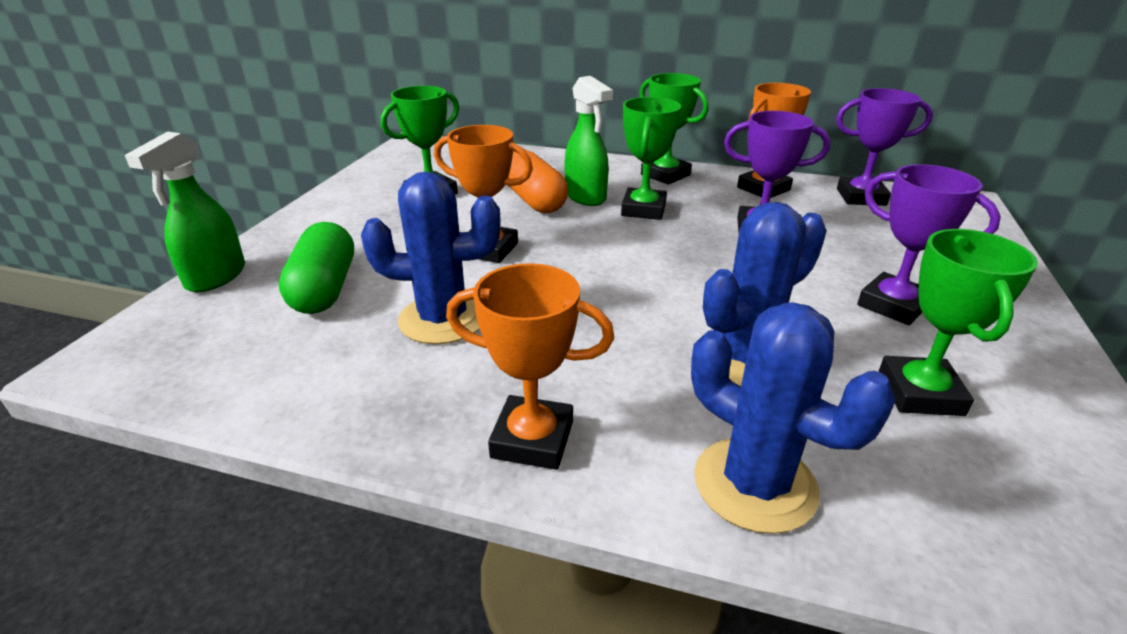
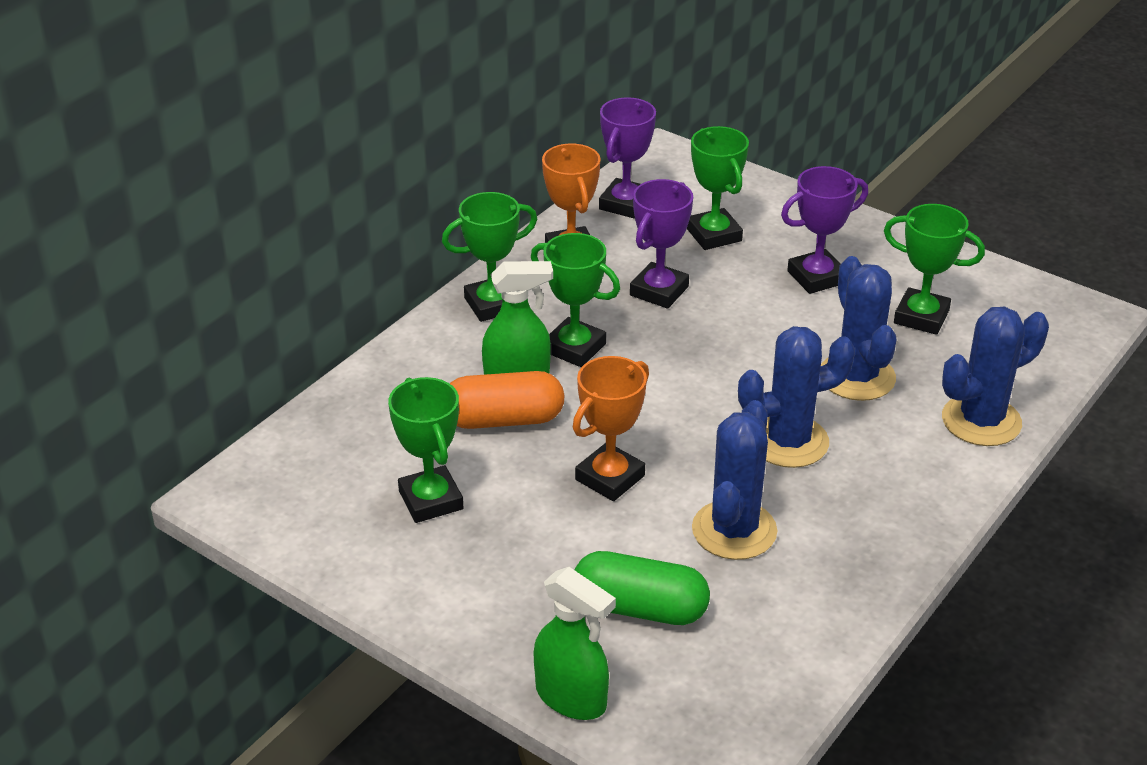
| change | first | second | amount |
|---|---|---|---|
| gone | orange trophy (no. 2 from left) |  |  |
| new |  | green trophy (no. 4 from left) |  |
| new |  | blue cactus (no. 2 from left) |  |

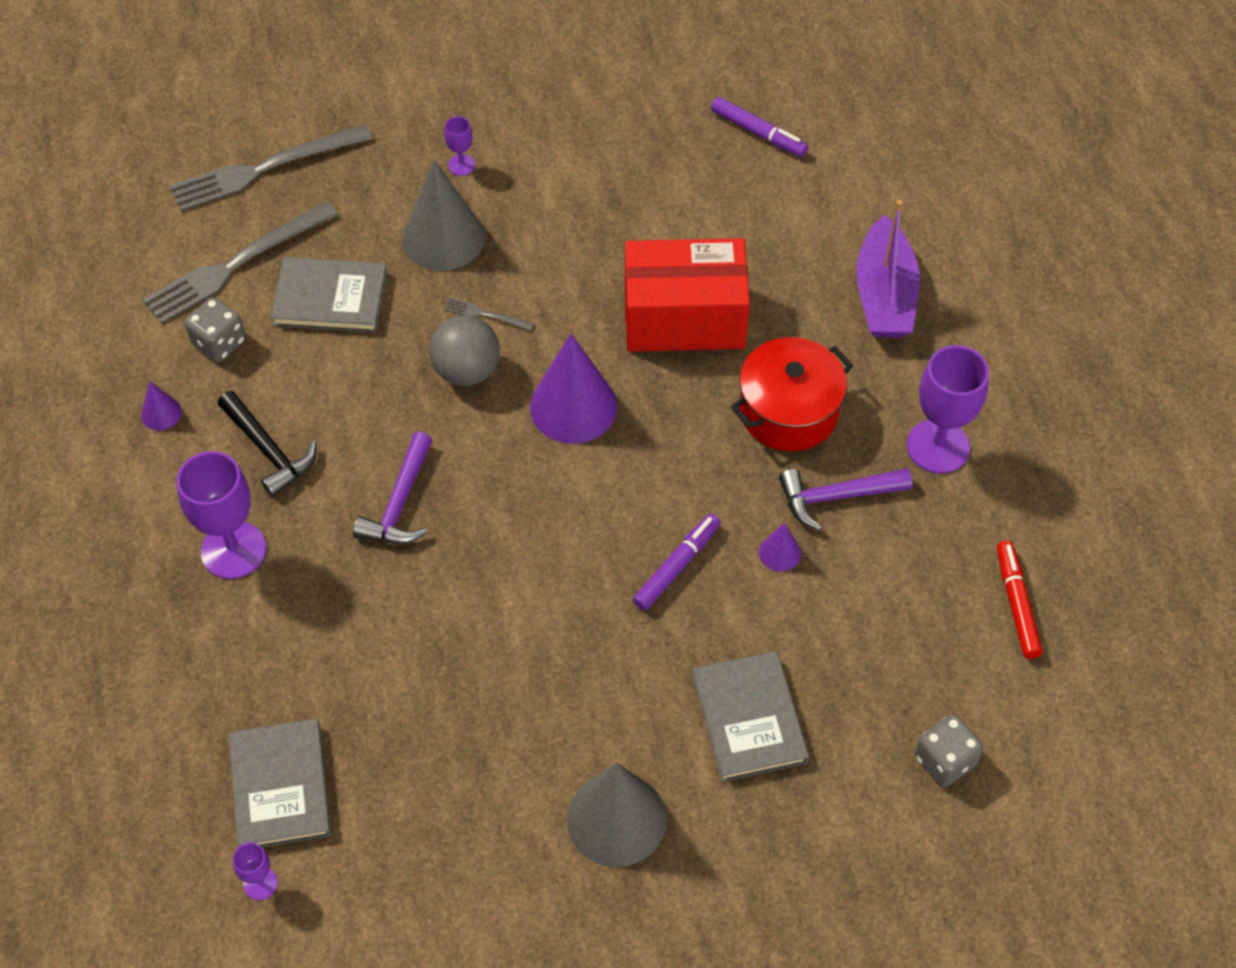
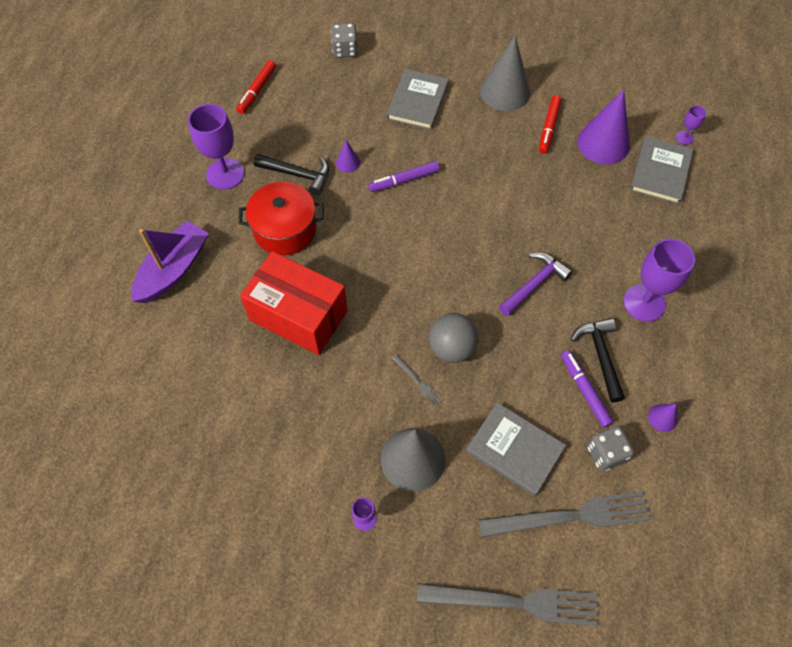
| change | first | second | amount |
|---|---|---|---|
| shifted | purple marker (no. 2 from left) |  |  |
| shifted | purple cone (no. 2 from left) |  |  |
| repainted | purple hammer (no. 2 from left) | black hammer (no. 1 from left) |  |
| new |  | red marker (no. 2 from left) |  |

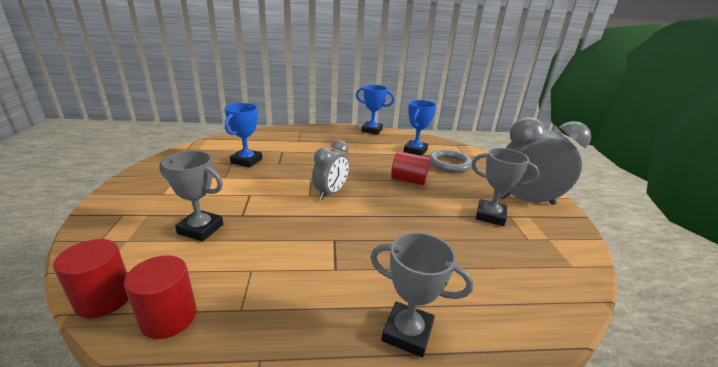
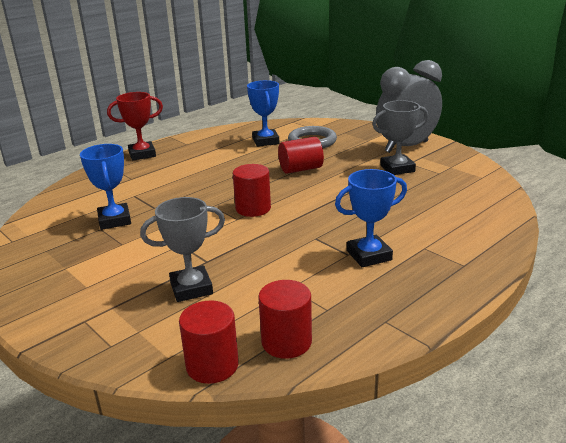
| change | first | second | amount |
|---|---|---|---|
| shifted | blue trophy (no. 2 from left in the first image) | blue trophy (no. 3 from left) |  |
| swapped | grey clock (no. 1 from left) | red cylinder (no. 2 from left) |  |
| gone | grey trophy (no. 2 from left) |  |  |
| new |  | red trophy |  |

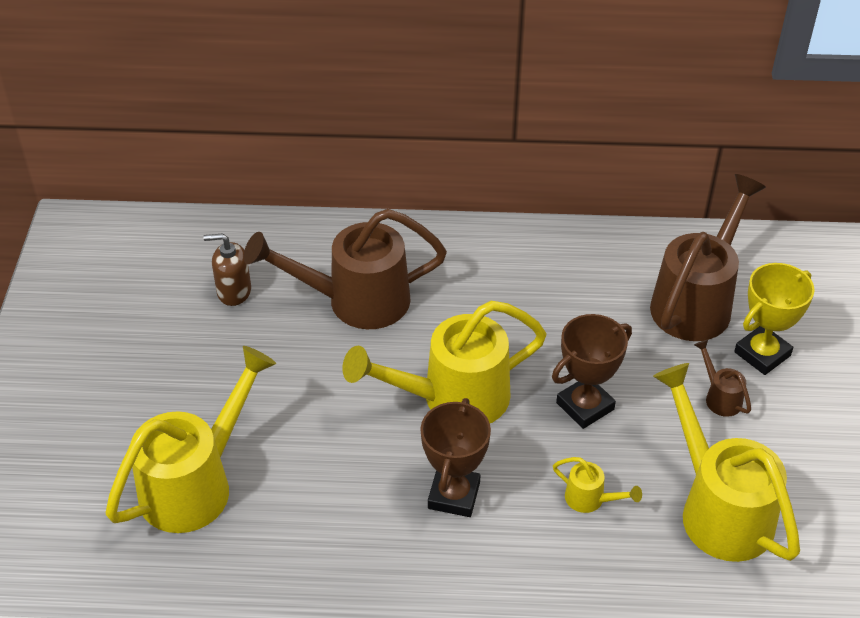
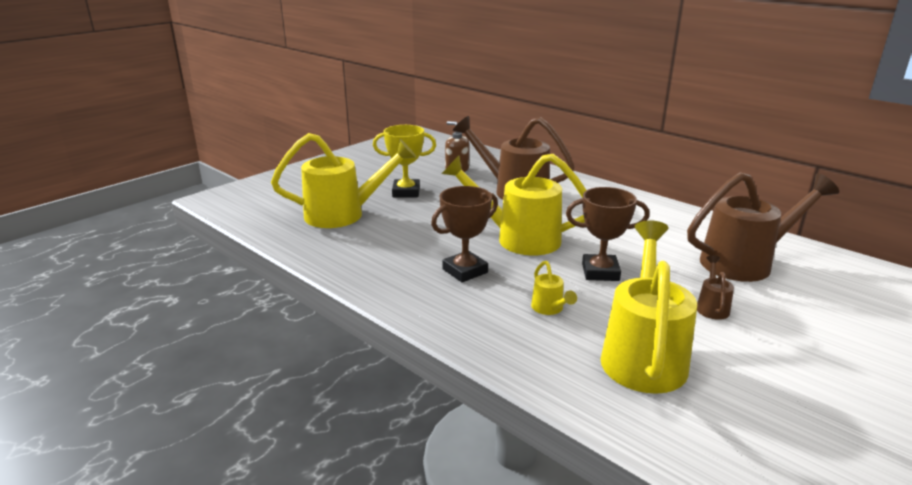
| change | first | second | amount |
|---|---|---|---|
| shifted | yellow trophy |  |  |

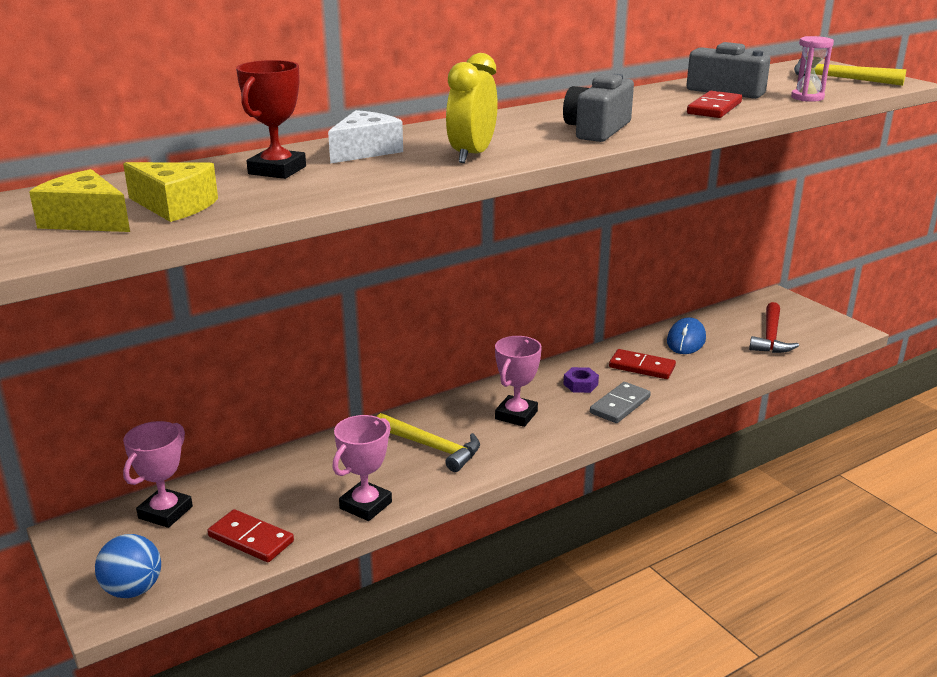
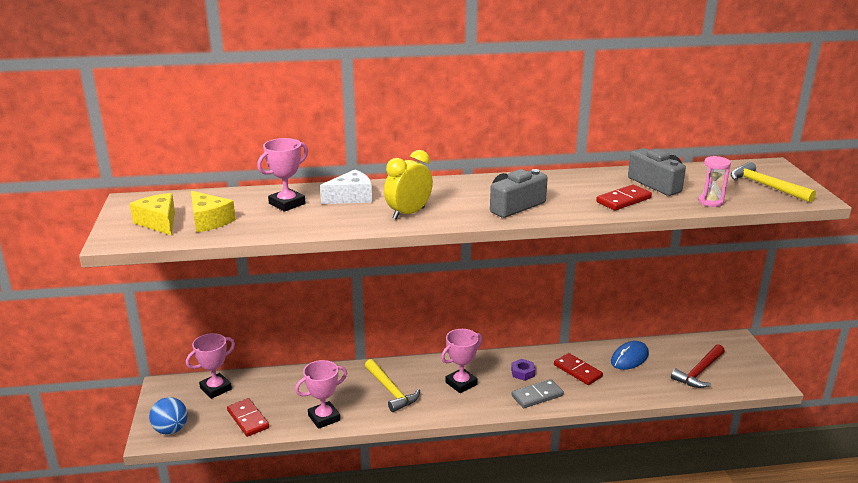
| change | first | second | amount |
|---|---|---|---|
| repainted | red trophy | pink trophy (no. 2 from left) |  |

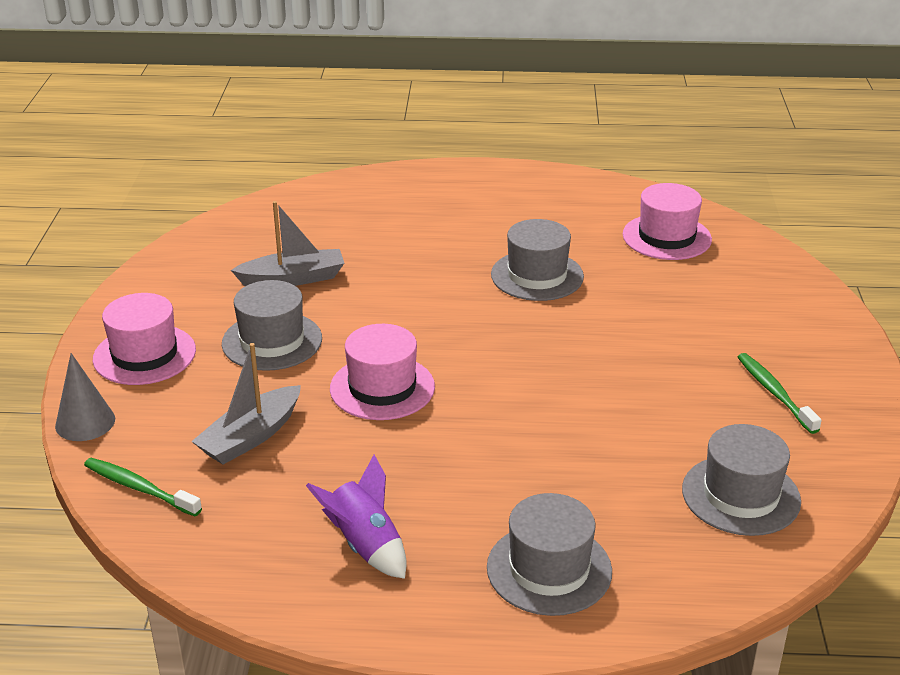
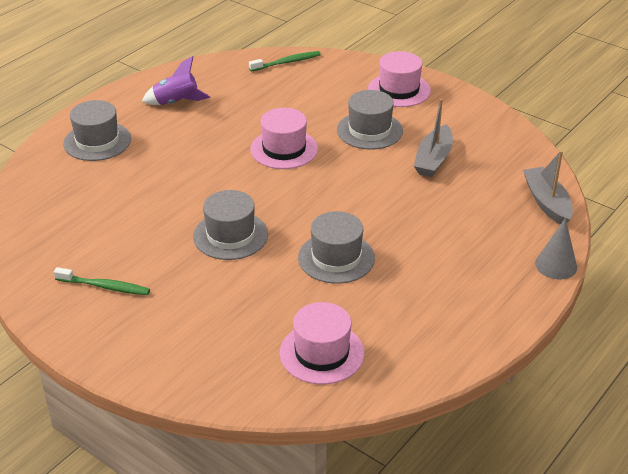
| change | first | second | amount |
|---|---|---|---|
| shifted | grey boat (no. 1 from left in the first image) | grey boat (no. 2 from left) |  |
| shifted | grey cone |  |  |
| shifted | grey hat (no. 4 from left in the first image) | grey hat (no. 2 from left) |  |

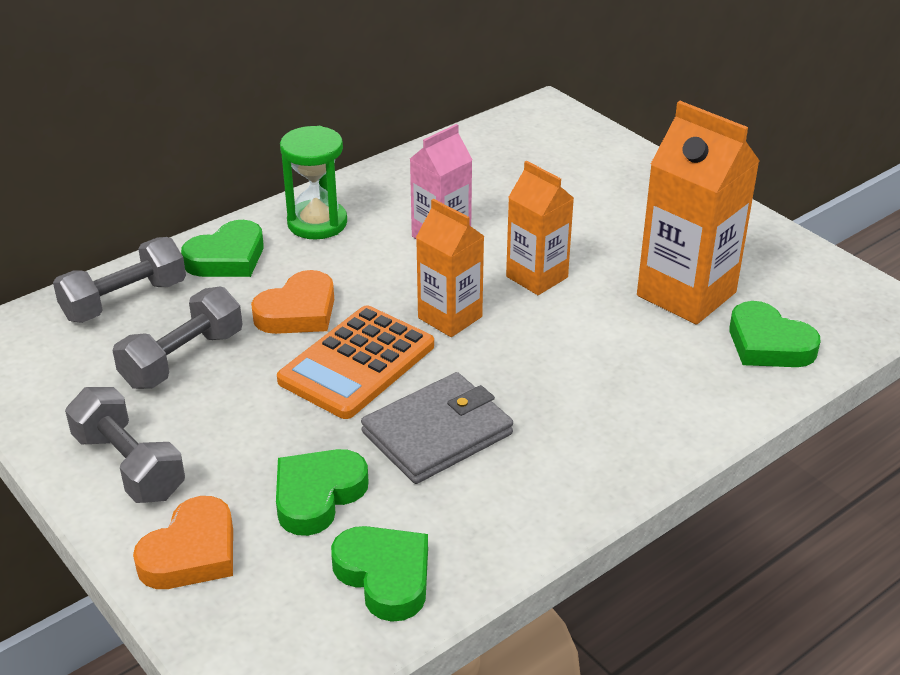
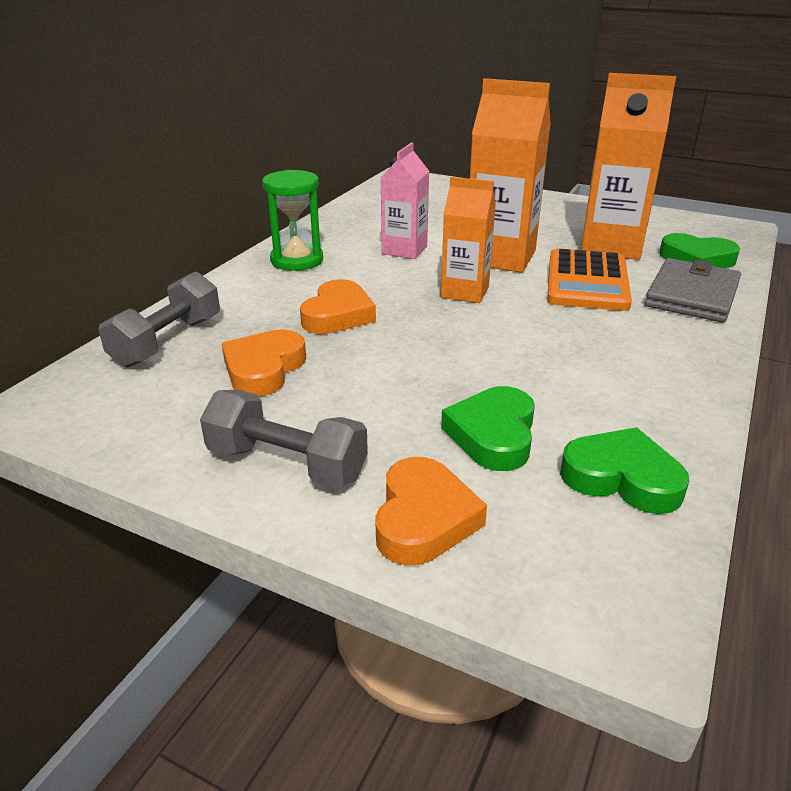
| change | first | second | amount |
|---|---|---|---|
| scaled | orange carton (no. 2 from left) |  | x1.60 |
| gone | green heart (no. 1 from left) |  |  |
| swapped | grey dumbbell (no. 3 from left) | orange heart (no. 1 from left) |  |
| shifted | orange calculator |  |  |
| shifted | grey wallet |  |  |

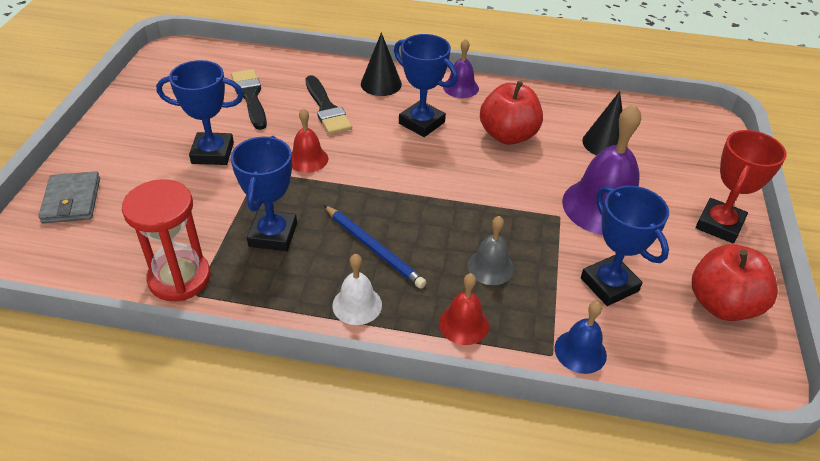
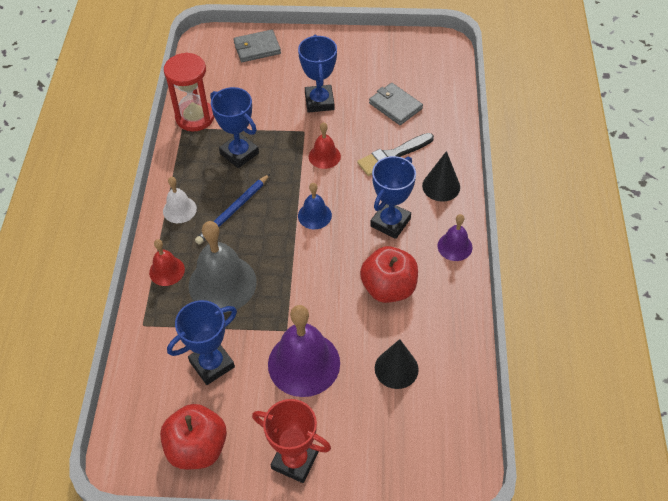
| change | first | second | amount |
|---|---|---|---|
| swapped | black brush (no. 1 from left) | grey wallet (no. 2 from left) |  |
| rotated | blue trophy (no. 2 from left) |  | 45 degrees clockwise |
| scaled | grey bell |  | x1.90 |
| shifted | blue bell |  |  |

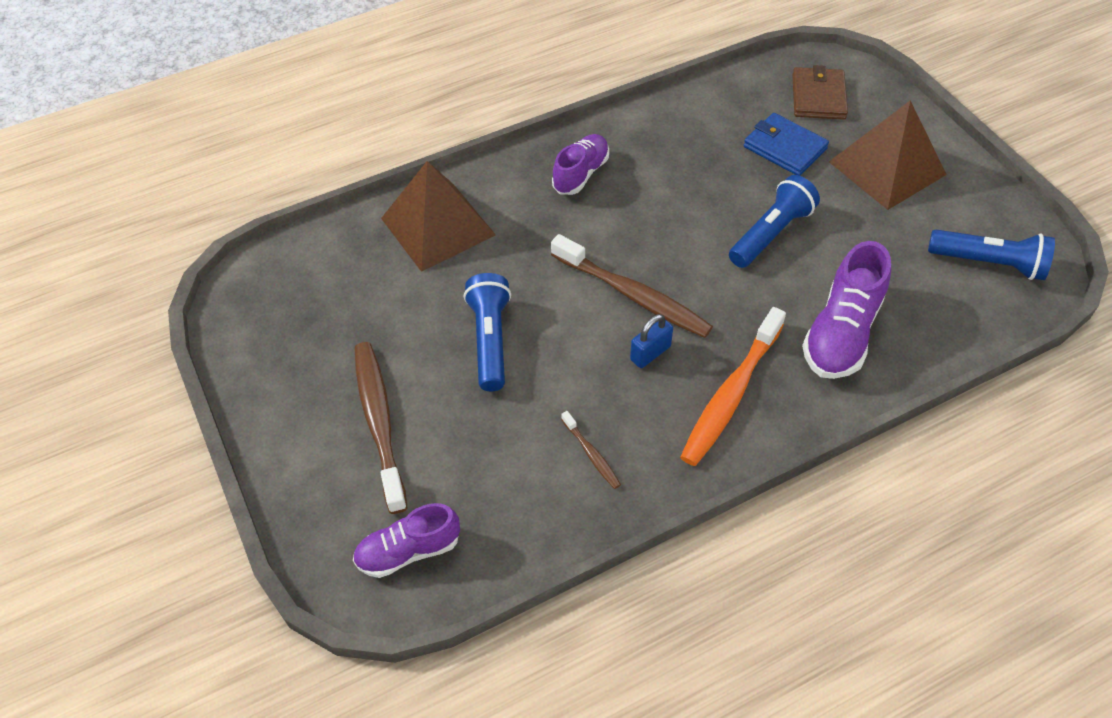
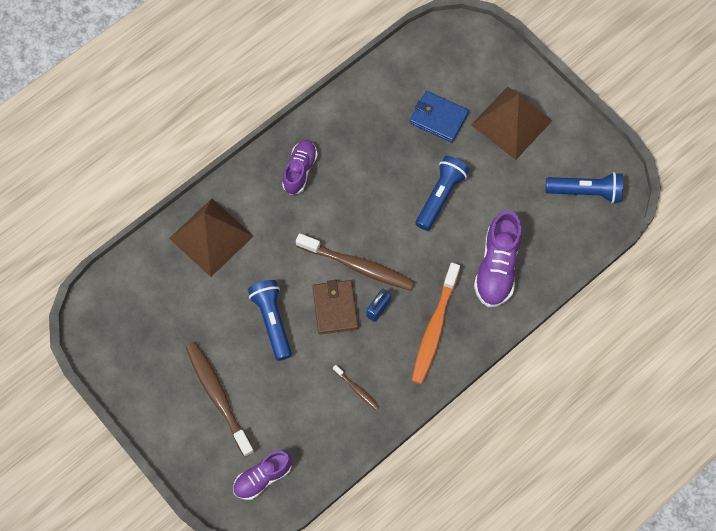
| change | first | second | amount |
|---|---|---|---|
| shifted | brown wallet |  |  |

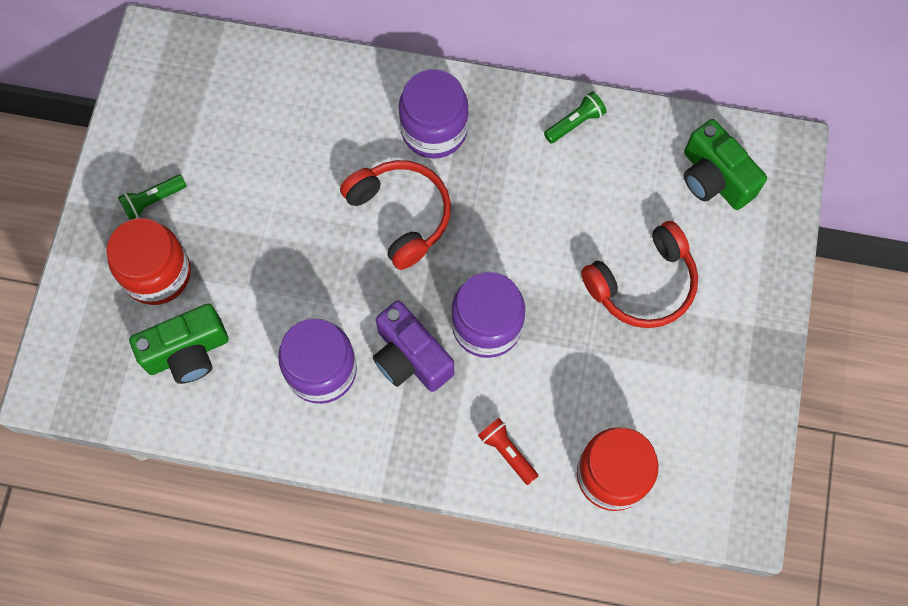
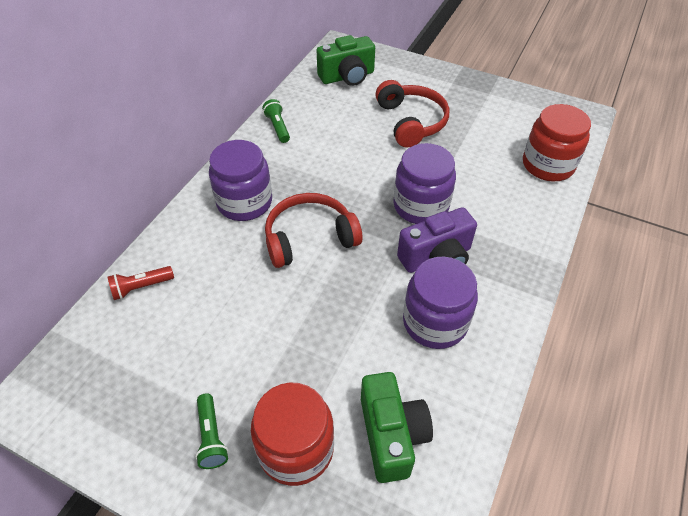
| change | first | second | amount |
|---|---|---|---|
| shifted | red flashlight |  |  |

